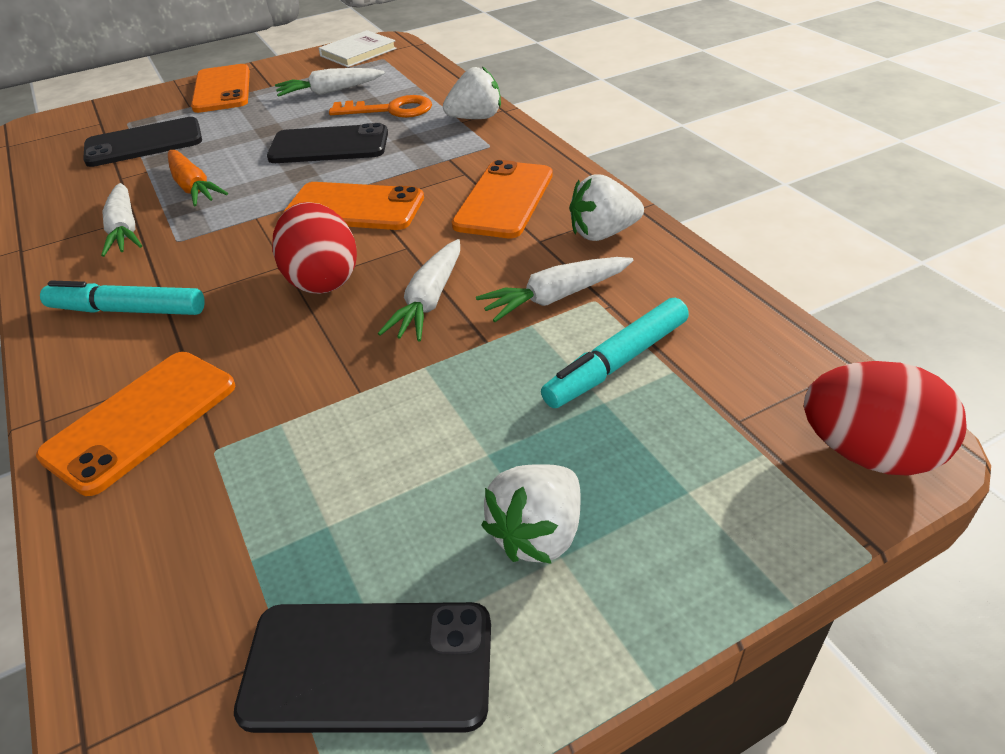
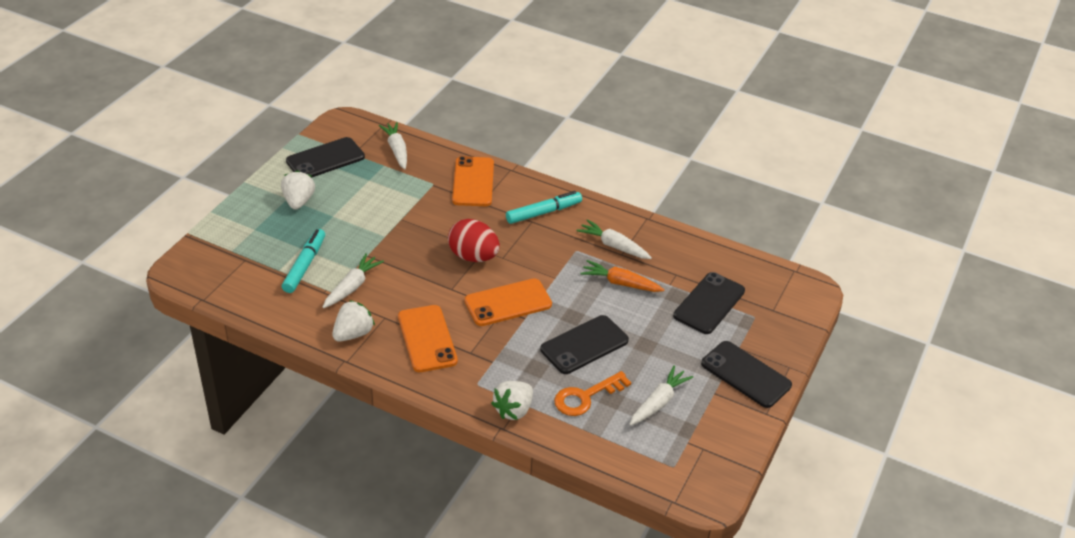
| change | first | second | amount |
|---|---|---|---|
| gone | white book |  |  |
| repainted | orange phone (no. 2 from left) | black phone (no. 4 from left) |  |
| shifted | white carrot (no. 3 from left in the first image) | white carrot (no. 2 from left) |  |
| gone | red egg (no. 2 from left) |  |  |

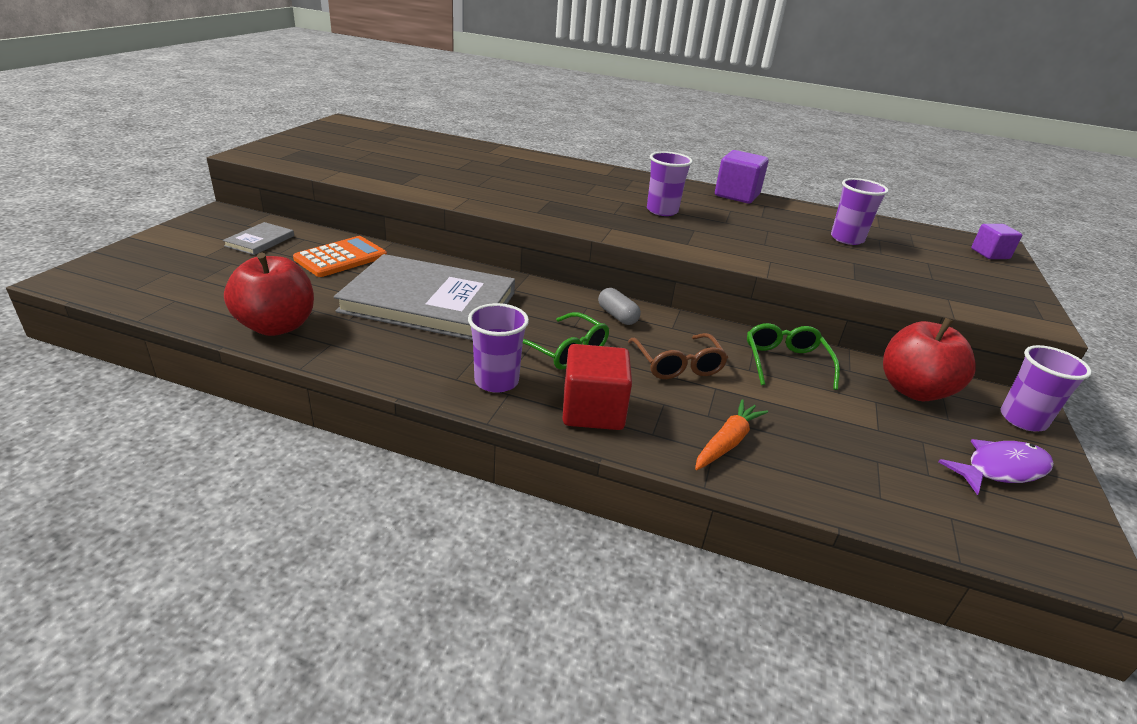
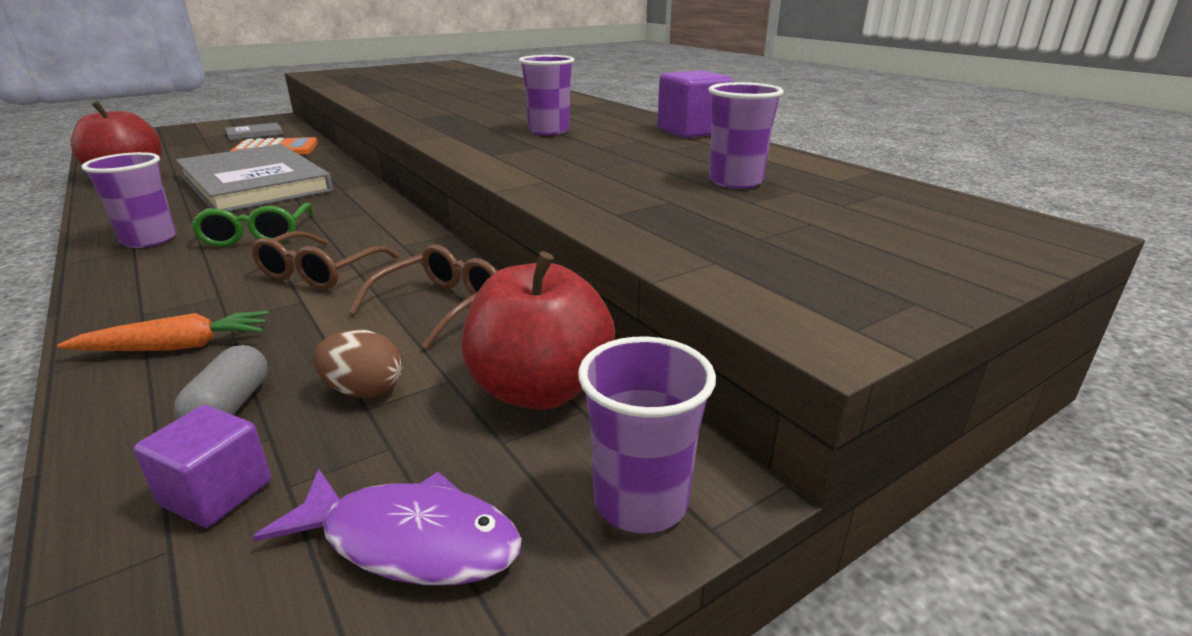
| change | first | second | amount |
|---|---|---|---|
| shifted | purple cube (no. 2 from left in the first image) | purple cube (no. 1 from left) |  |
| shifted | grey capsule |  |  |
| repainted | green glasses (no. 2 from left) | brown glasses (no. 2 from left) |  |
| gone | red cube |  |  |
| new |  | brown egg |  |

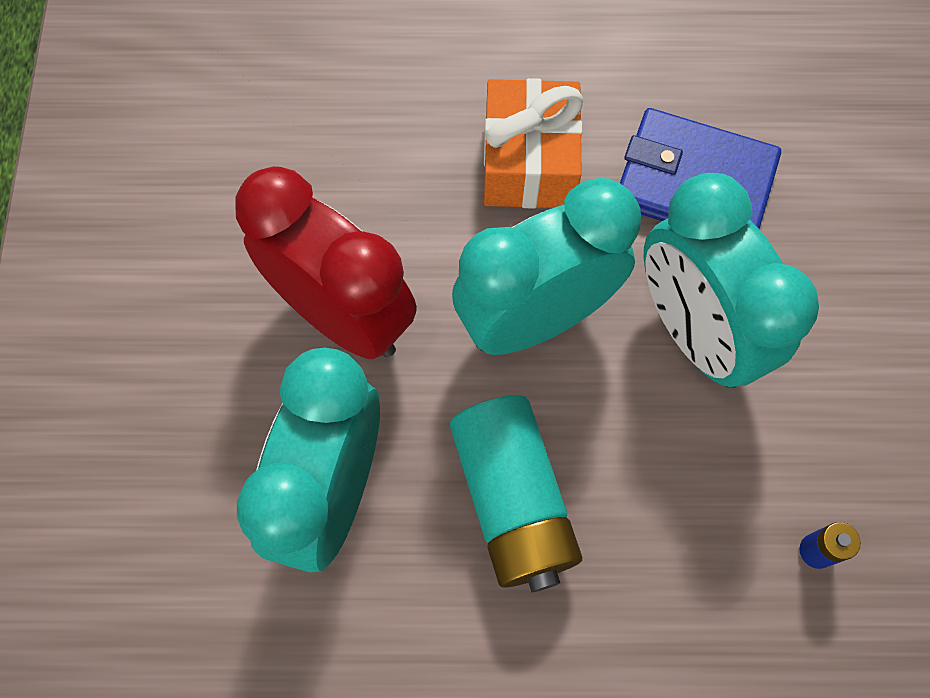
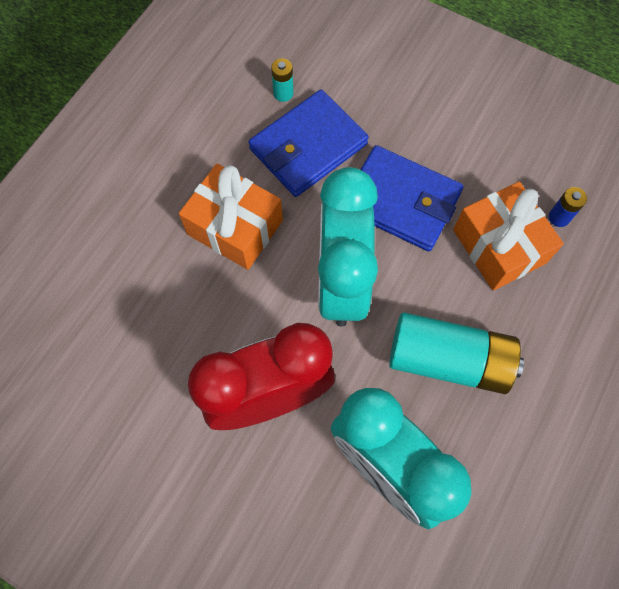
| change | first | second | amount |
|---|---|---|---|
| swapped | turquoise clock (no. 3 from left) | blue wallet (no. 2 from left) |  |
| new |  | turquoise battery (no. 1 from left) |  |
| new |  | orange gift (no. 2 from left) |  |

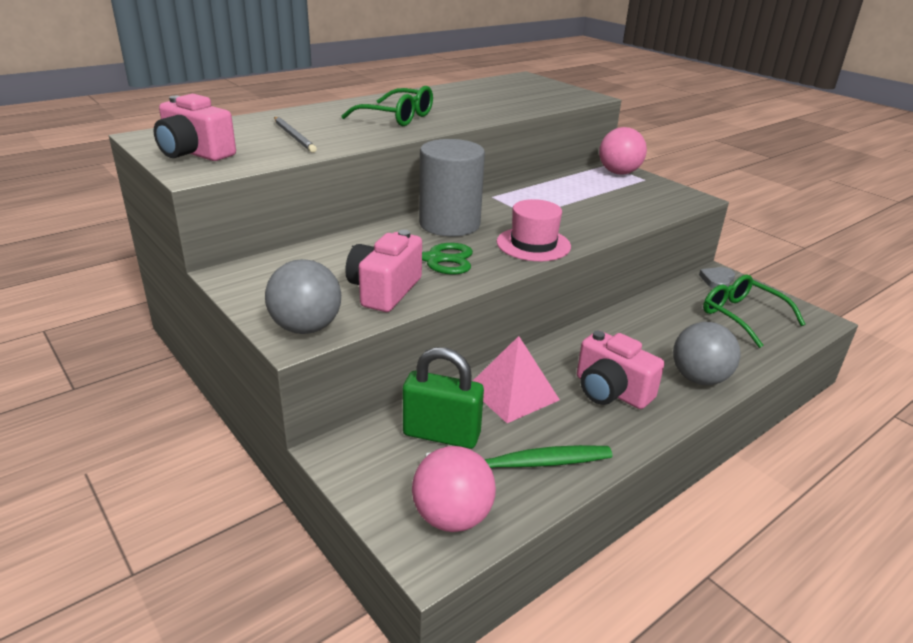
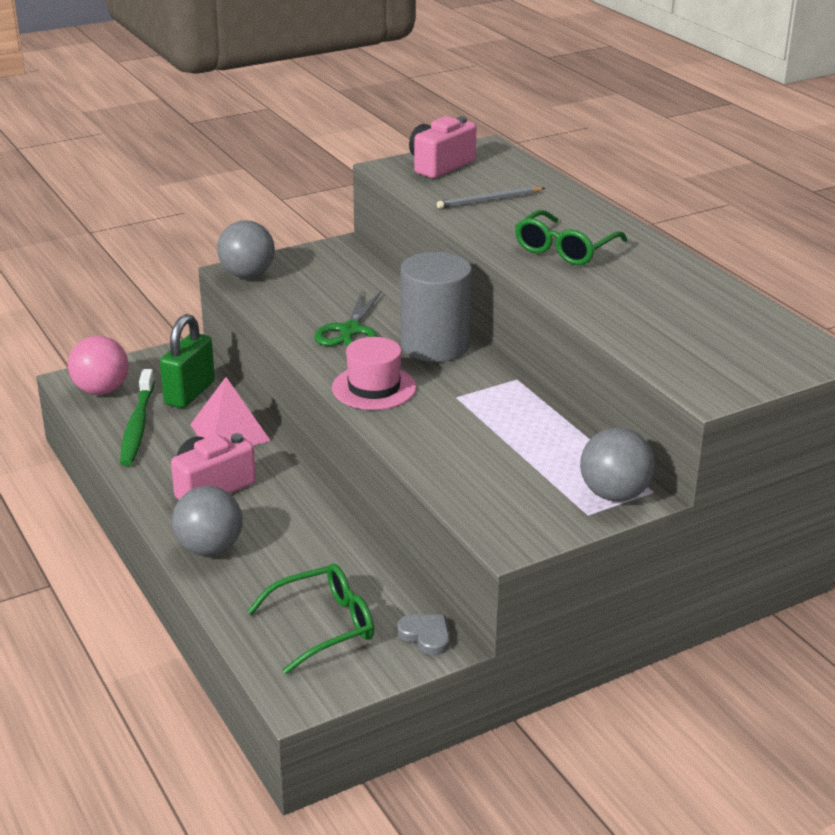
| change | first | second | amount |
|---|---|---|---|
| repainted | pink ball (no. 2 from left) | grey ball (no. 3 from left) |  |
| gone | pink camera (no. 2 from left) |  |  |

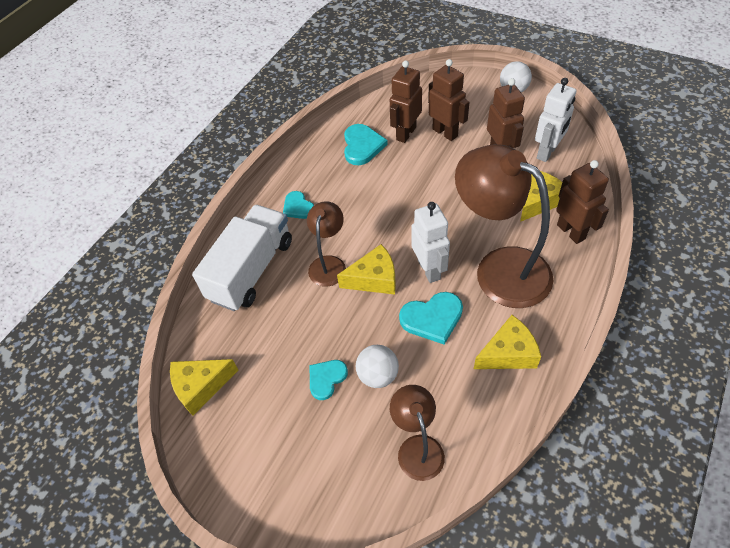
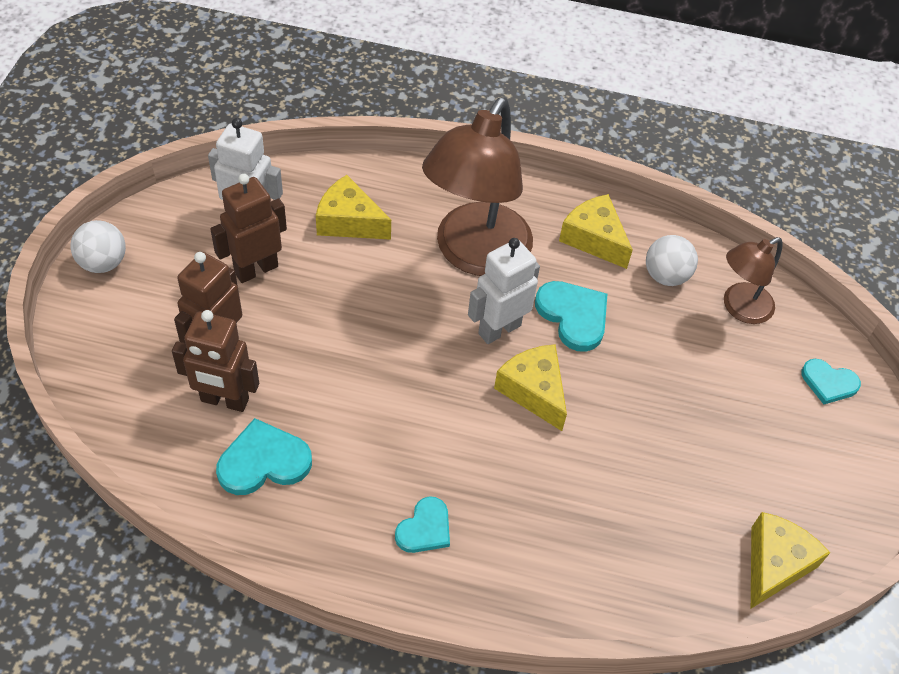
| change | first | second | amount |
|---|---|---|---|
| gone | brown robot (no. 4 from left) |  |  |
| gone | brown lamp (no. 1 from left) |  |  |
| gone | white truck |  |  |
| shifted | white ball (no. 1 from left in the first image) | white ball (no. 2 from left) |  |
| rotated | yellow cheese (no. 1 from left in the first image) | yellow cheese (no. 4 from left) | 105 degrees counterclockwise |
| shifted | turquoise heart (no. 2 from left in the first image) | turquoise heart (no. 4 from left) |  |

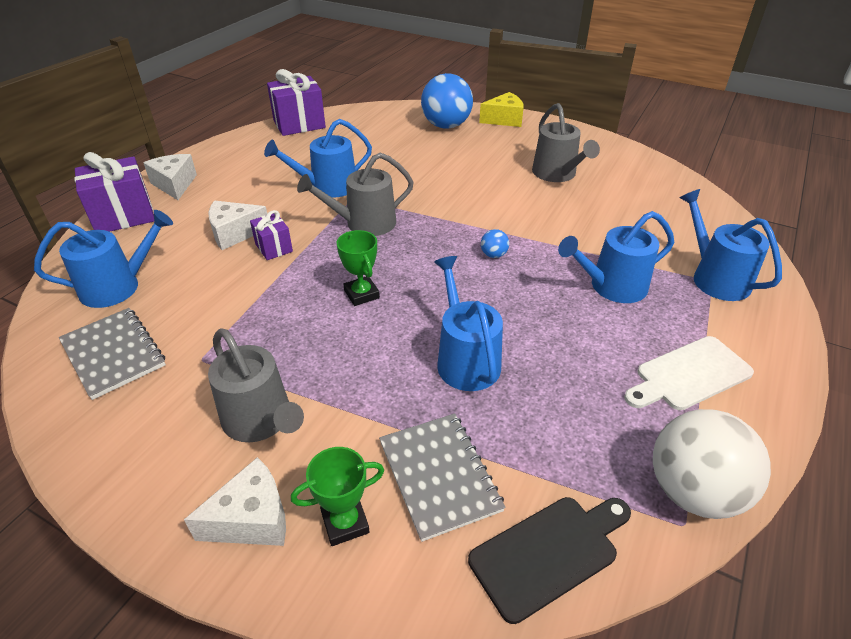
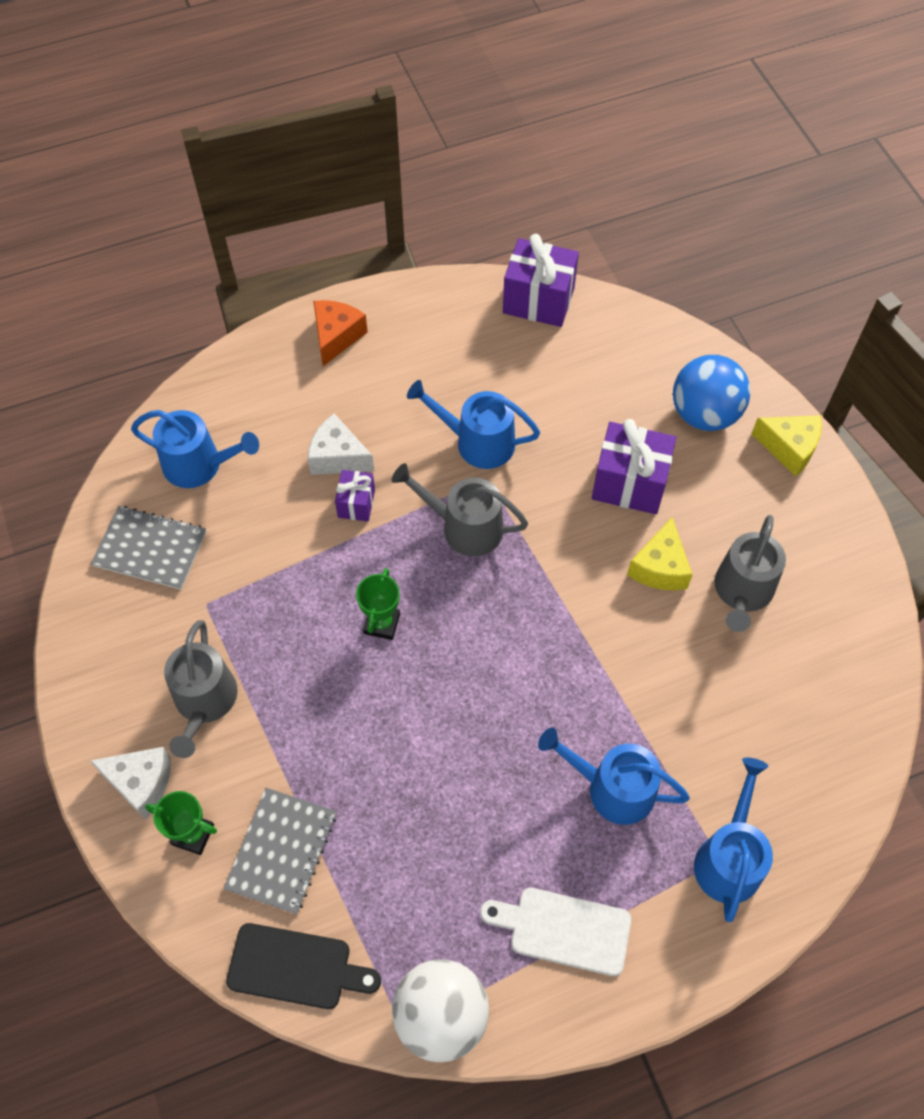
| change | first | second | amount |
|---|---|---|---|
| shifted | purple gift (no. 1 from left in the first image) | purple gift (no. 3 from left) |  |
| repainted | white cheese (no. 1 from left) | orange cheese |  |
| gone | blue ball (no. 2 from left) |  |  |
| gone | blue watering can (no. 3 from left) |  |  |
| rotated | grey notebook (no. 1 from left) |  | 75 degrees counterclockwise |
| new |  | yellow cheese (no. 1 from left) |  |

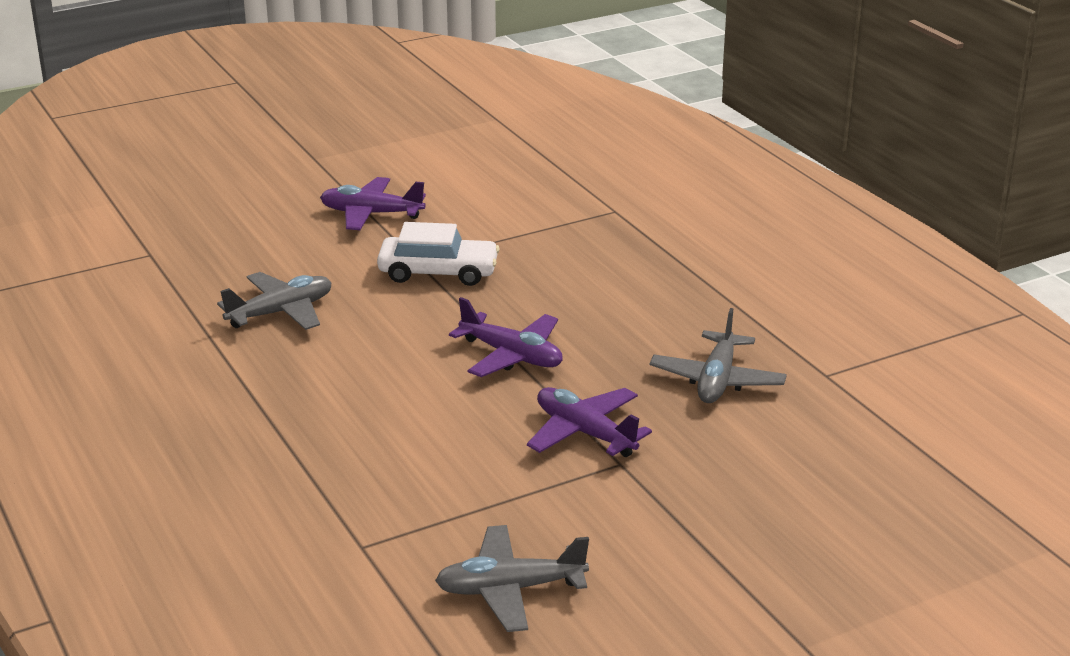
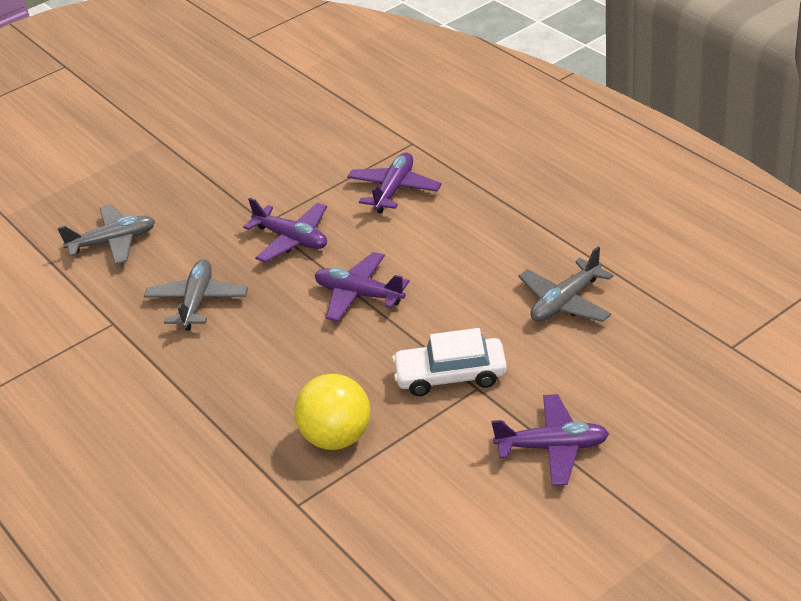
| change | first | second | amount |
|---|---|---|---|
| shifted | grey plane (no. 2 from left in the first image) | grey plane (no. 1 from left) |  |
| new |  | purple plane (no. 3 from left) |  |
| new |  | yellow ball |  |

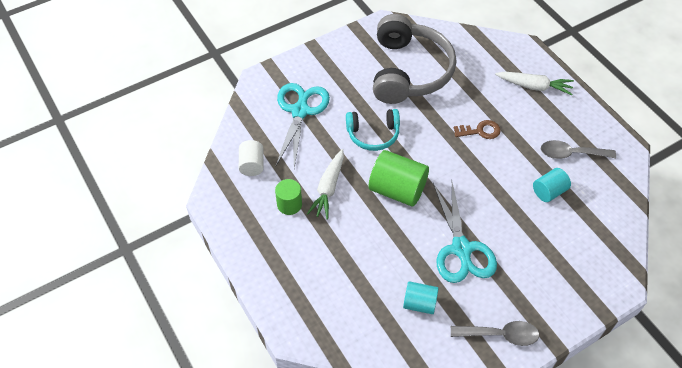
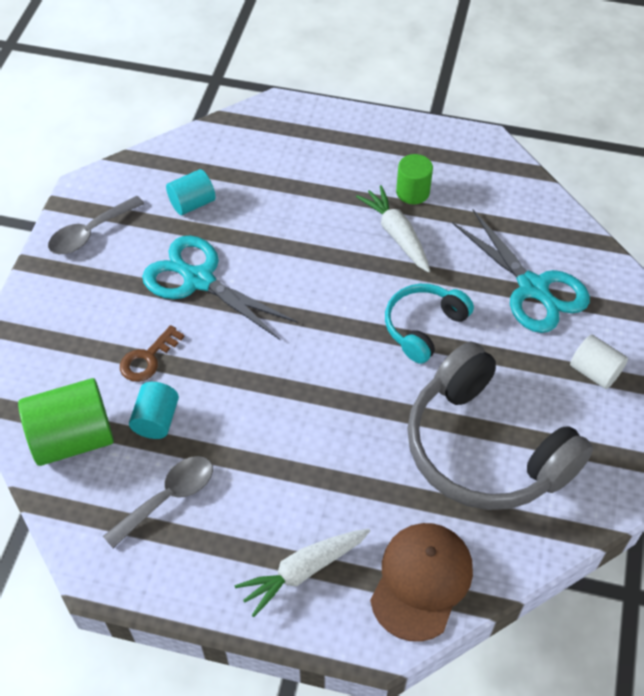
| change | first | second | amount |
|---|---|---|---|
| shifted | brown key |  |  |
| shifted | white cylinder |  |  |
| shifted | green cylinder (no. 2 from left in the first image) | green cylinder (no. 1 from left) |  |
| new |  | brown cap |  |

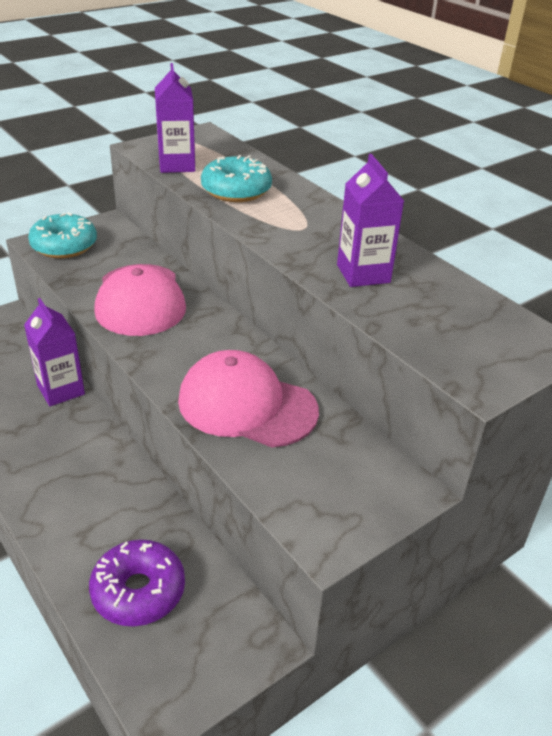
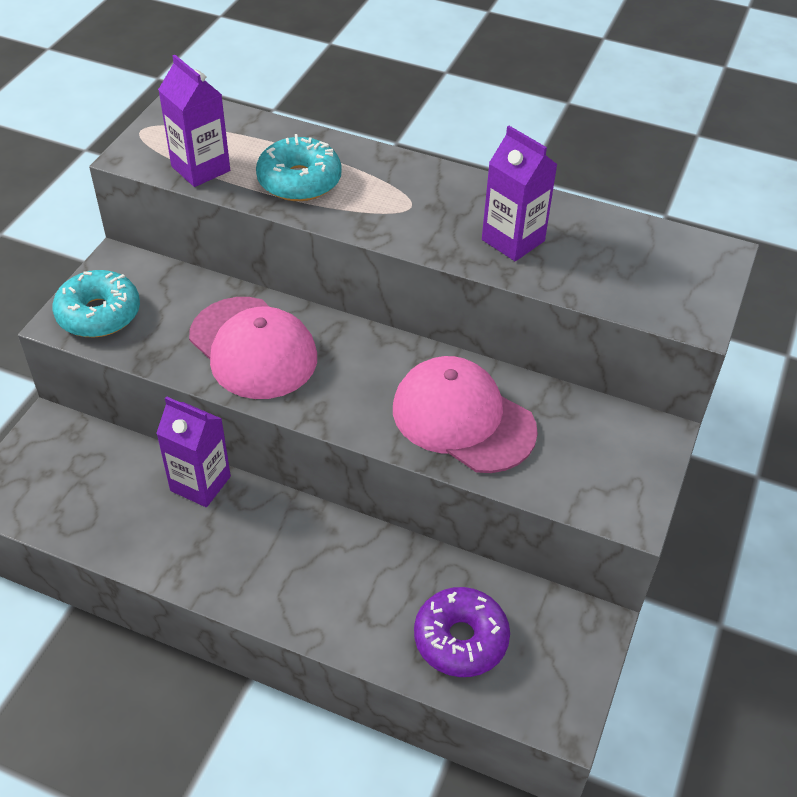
| change | first | second | amount |
|---|---|---|---|
| rotated | pink cap (no. 2 from left) |  | 45 degrees clockwise |

